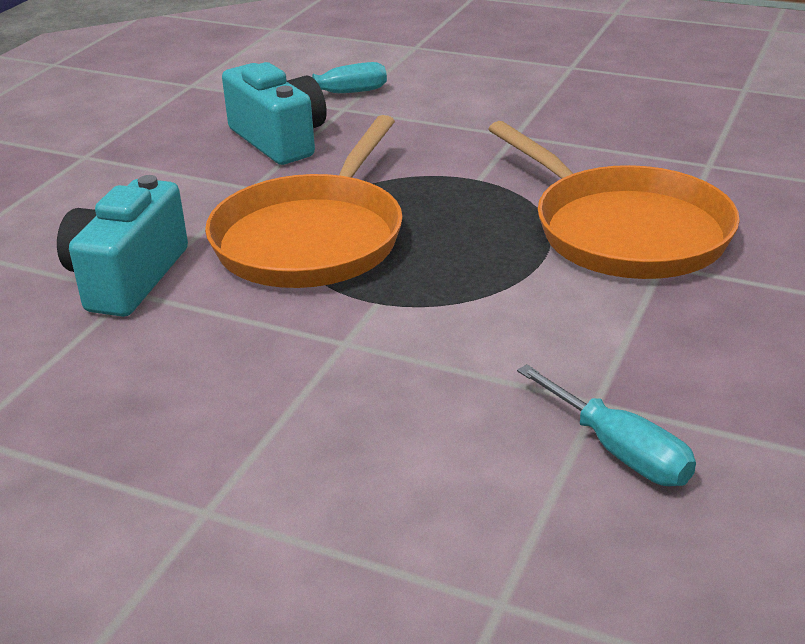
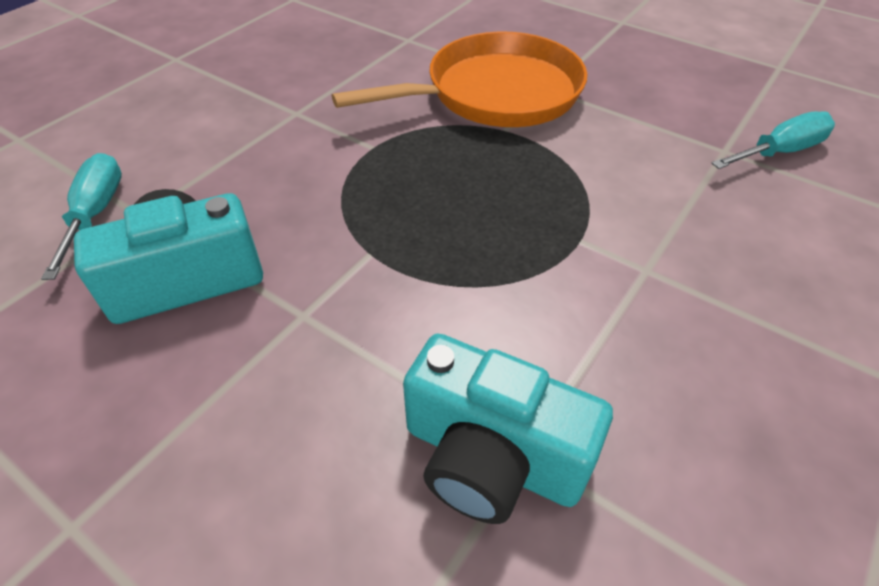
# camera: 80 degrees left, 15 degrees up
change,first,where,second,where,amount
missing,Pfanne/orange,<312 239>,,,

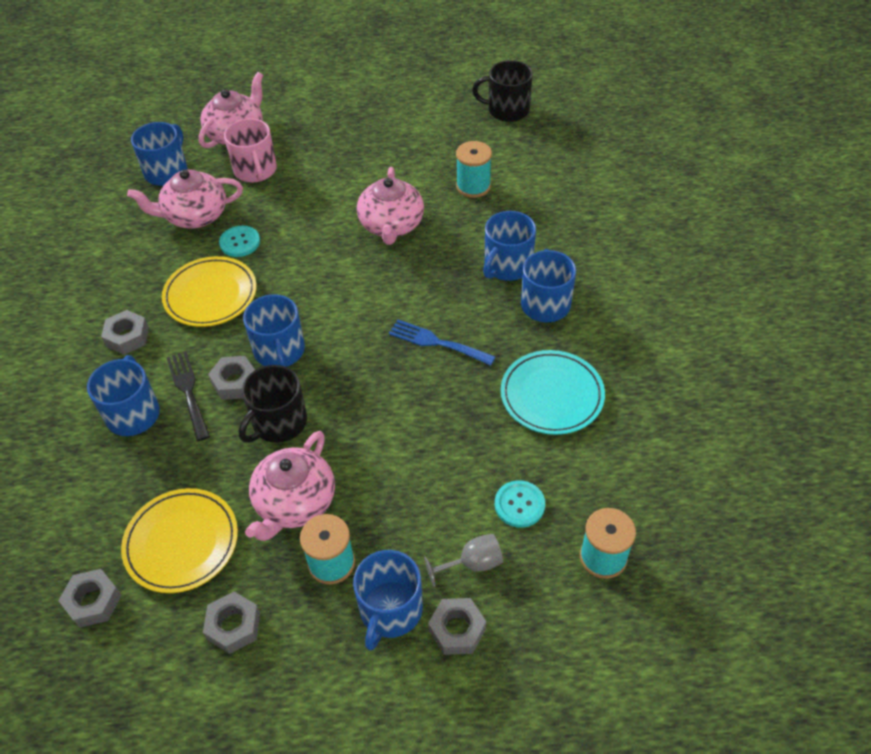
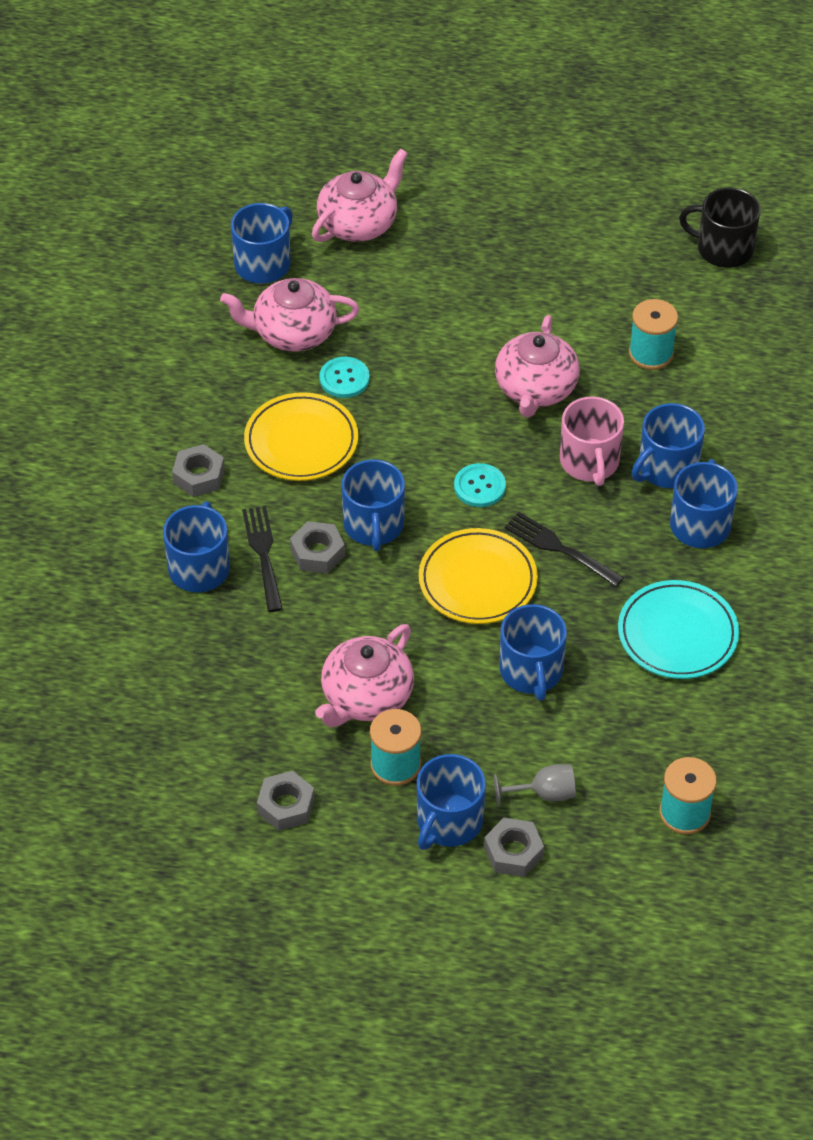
# camera: 10 degrees right, 0 degrees up
change,first,where,second,where,amount
missing,Sechskantmutter/grau,<93 601>,,,
relocated,Teller/gelb,<182 543>,,<477 581>,
relocated,Tasse/rosa,<255 170>,,<589 462>,
missing,Tasse/schwarz,<278 423>,,,
colour,Gabel/blau,<436 342>,Gabel/schwarz,<559 548>,
relocated,Knopf/türkis,<519 505>,,<479 486>,
appeared,,,Tasse/blau,<531 671>,

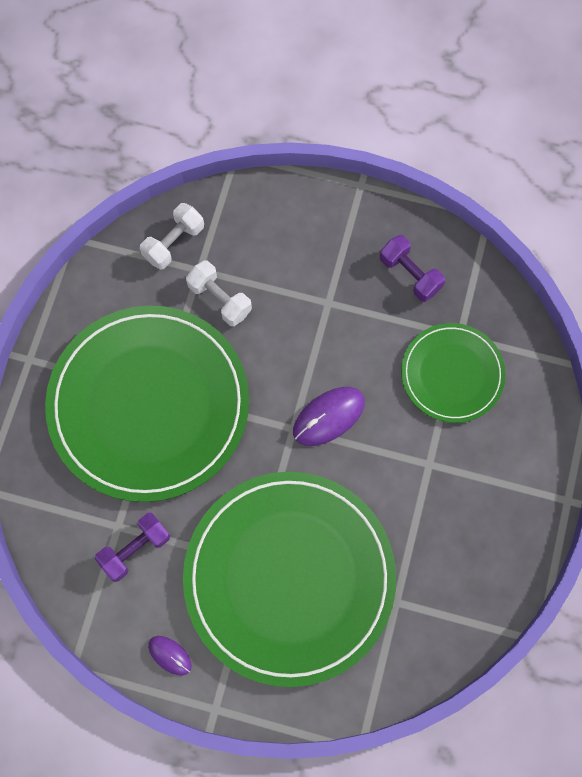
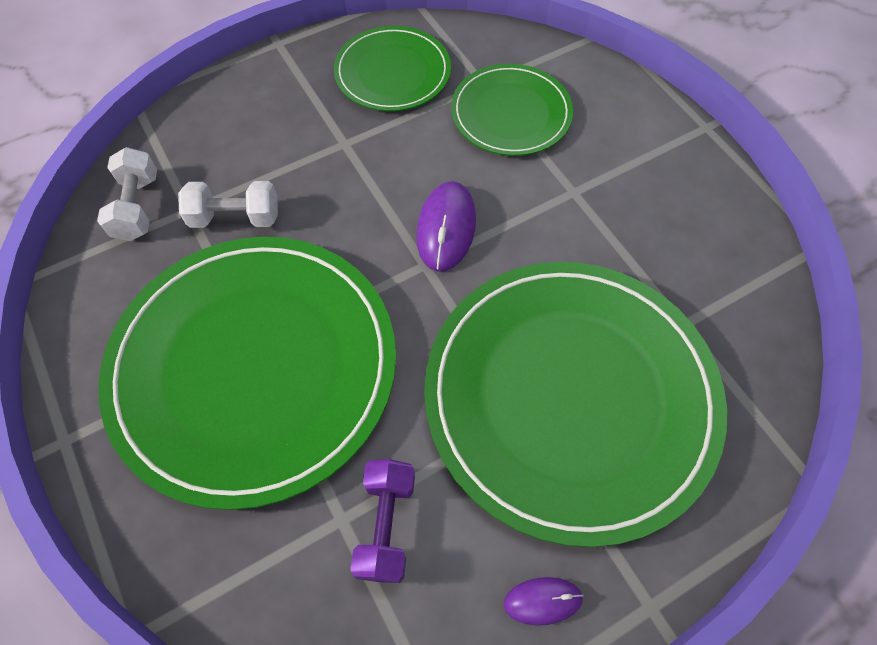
# camera: 45 degrees left, 10 degrees down
change,first,where,second,where,amount
exchanged,Hantel/lila,<410 274>,Teller/grün,<392 72>,

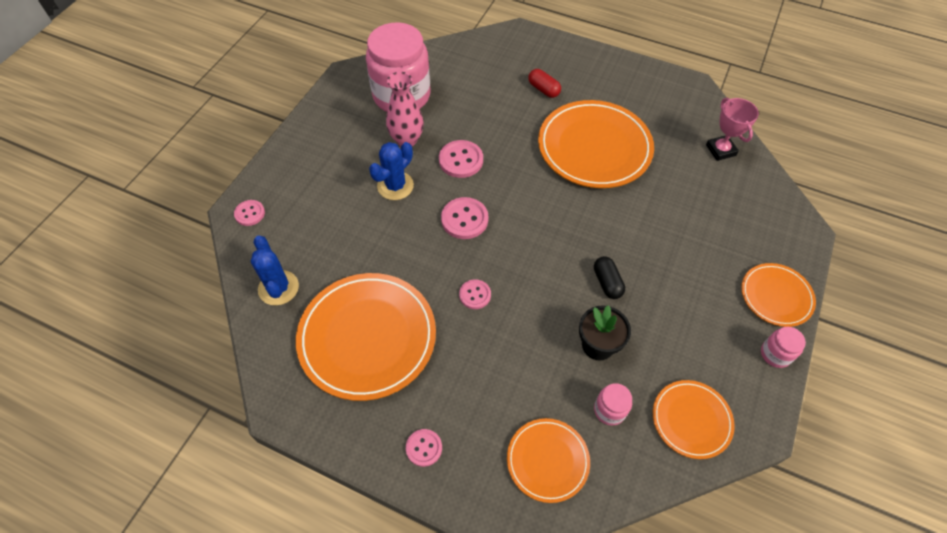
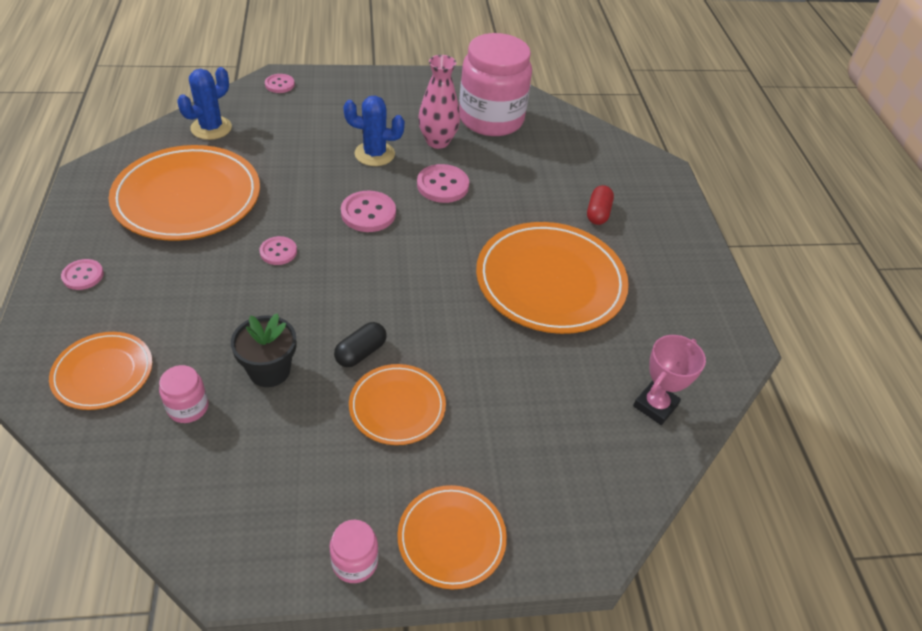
# camera: 55 degrees right, 10 degrees down
change,first,where,second,where,amount
relocated,Teller/orange,<691 420>,,<397 406>,

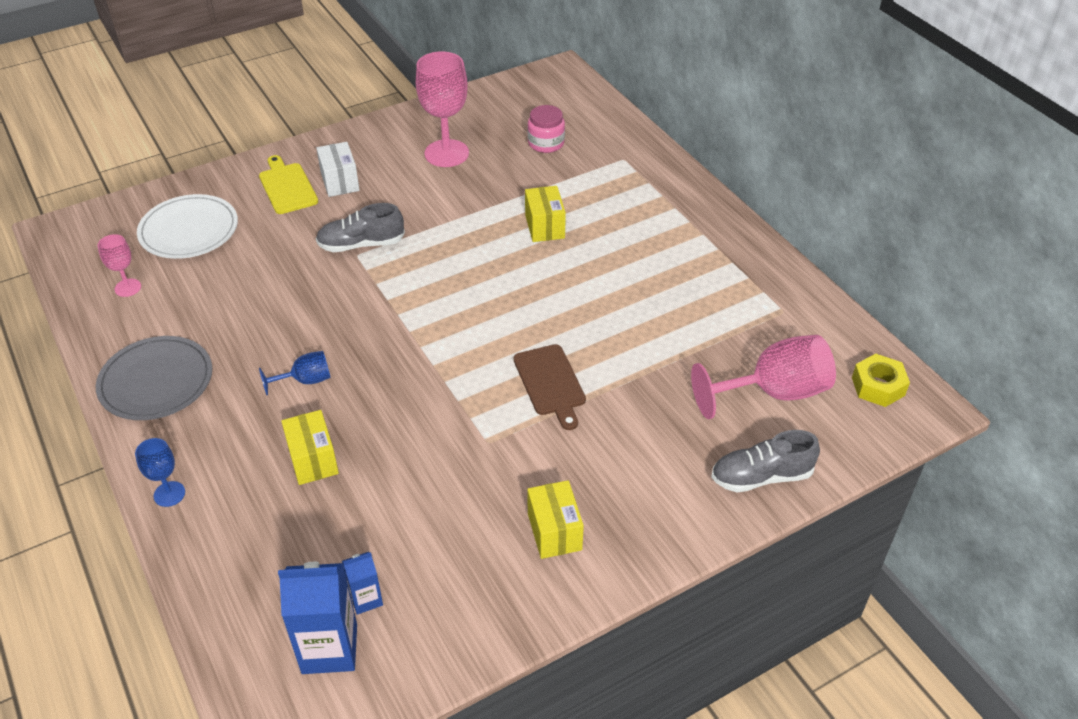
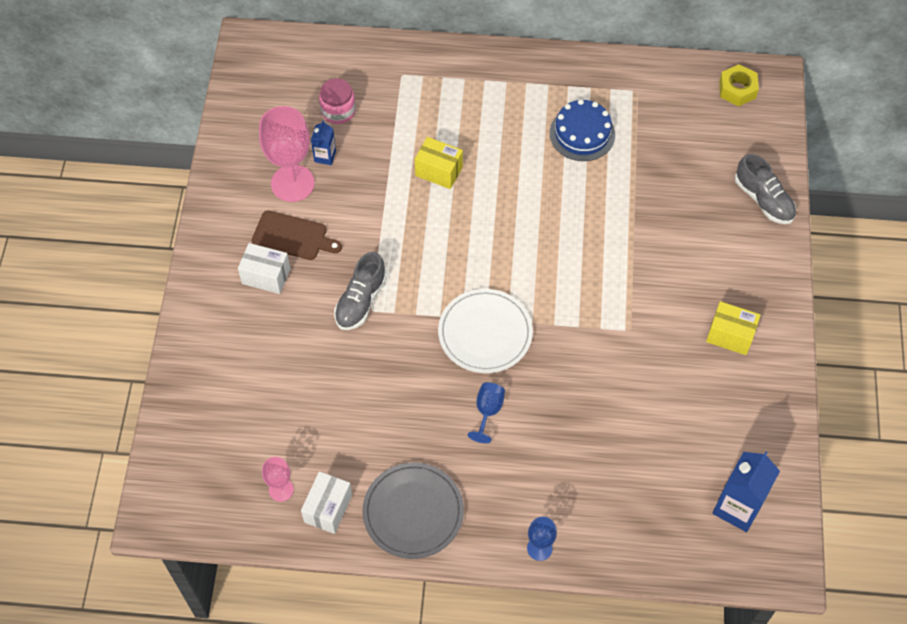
# camera: 55 degrees left, 15 degrees up
change,first,where,second,where,amount
relocated,Teller/weiß,<189 230>,,<485 333>,
missing,Schneidebrett/gelb,<287 187>,,,
missing,Schachtel/gelb,<313 460>,,,
relocated,Getränkekarton/blau,<366 599>,,<325 156>,
relocated,Schneidebrett/braun,<550 383>,,<293 236>,
missing,Kelch/rosa,<773 393>,,,
spun,Schuh/grau,<761 476>,,<763 200>,60 degrees counterclockwise
appeared,,,Schachtel/weiß,<328 508>,
appeared,,,Kuchen/blau,<582 134>,

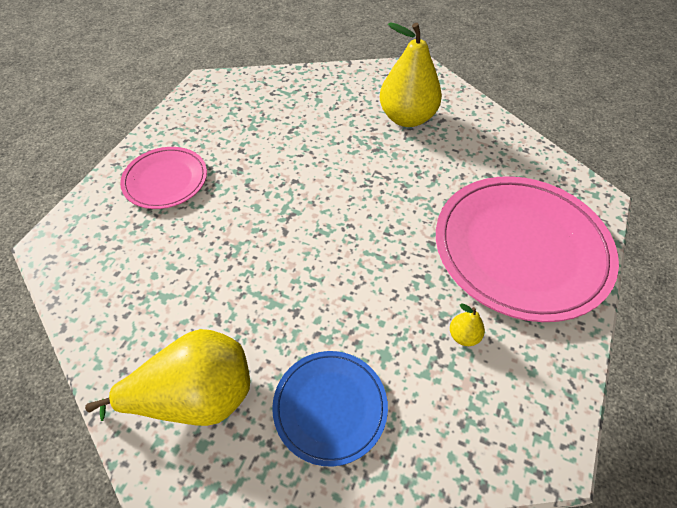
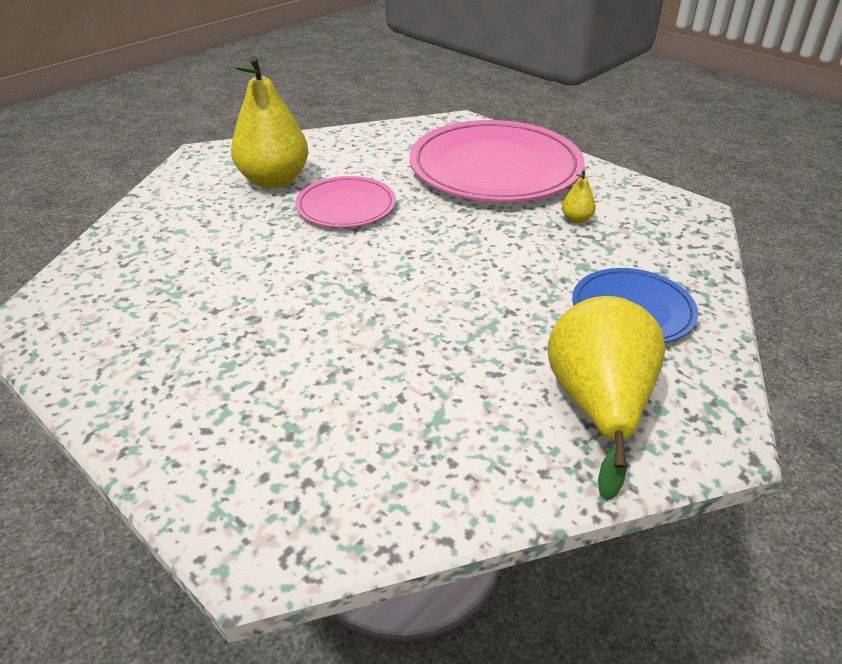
# camera: 70 degrees left, 15 degrees down
change,first,where,second,where,amount
relocated,Teller/rosa,<165 180>,,<346 206>,

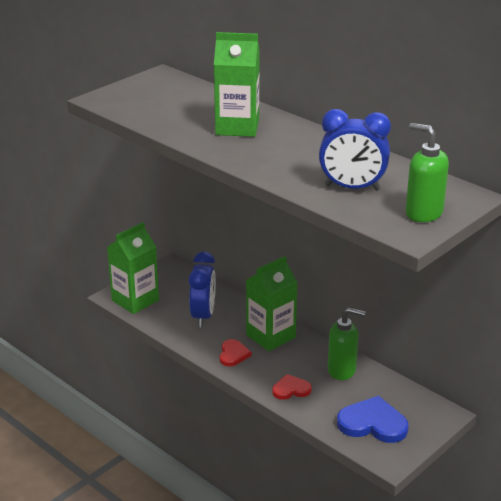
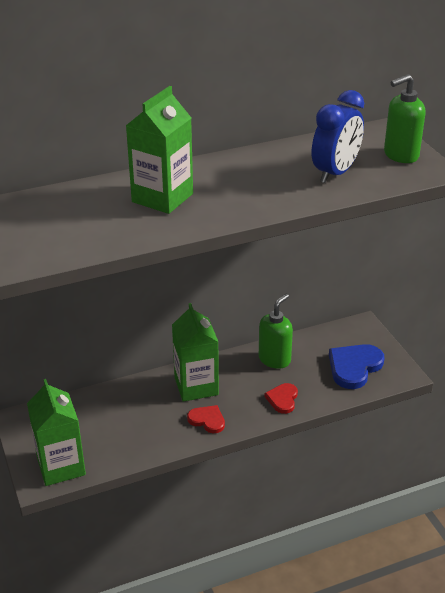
# camera: 65 degrees left, 5 degrees up
change,first,where,second,where,amount
missing,Wecker/blau,<203 316>,,,

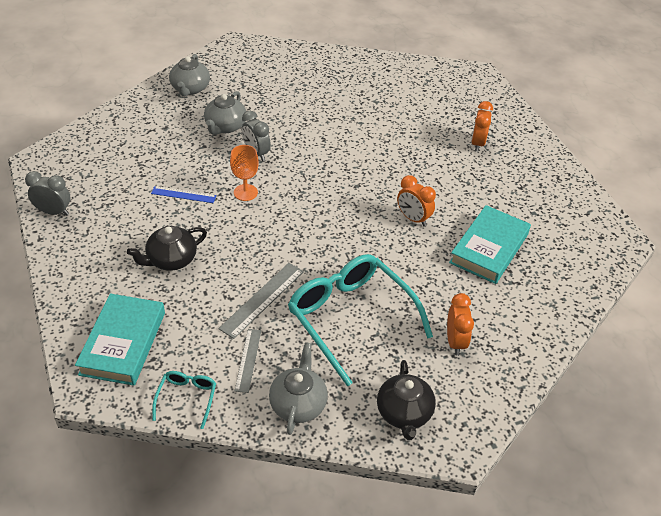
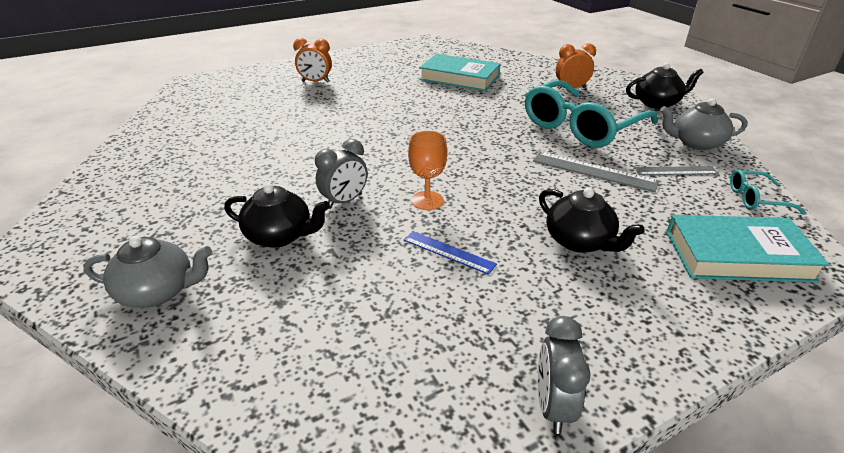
# camera: 95 degrees left, 10 degrees down
change,first,where,second,where,amount
spun,Lineal/blau,<183 194>,,<448 252>,60 degrees counterclockwise
colour,Teekanne/grau,<225 127>,Teekanne/schwarz,<280 236>,
missing,Wecker/orange,<413 219>,,,

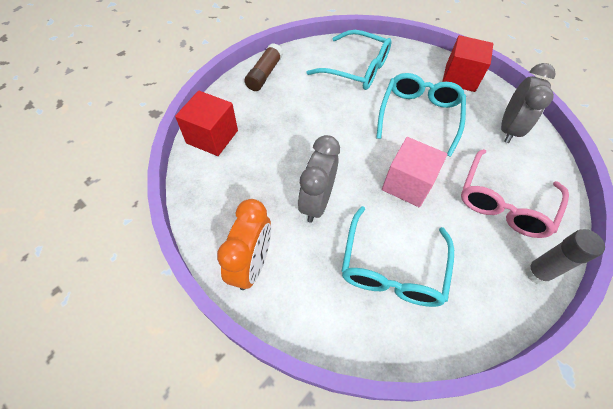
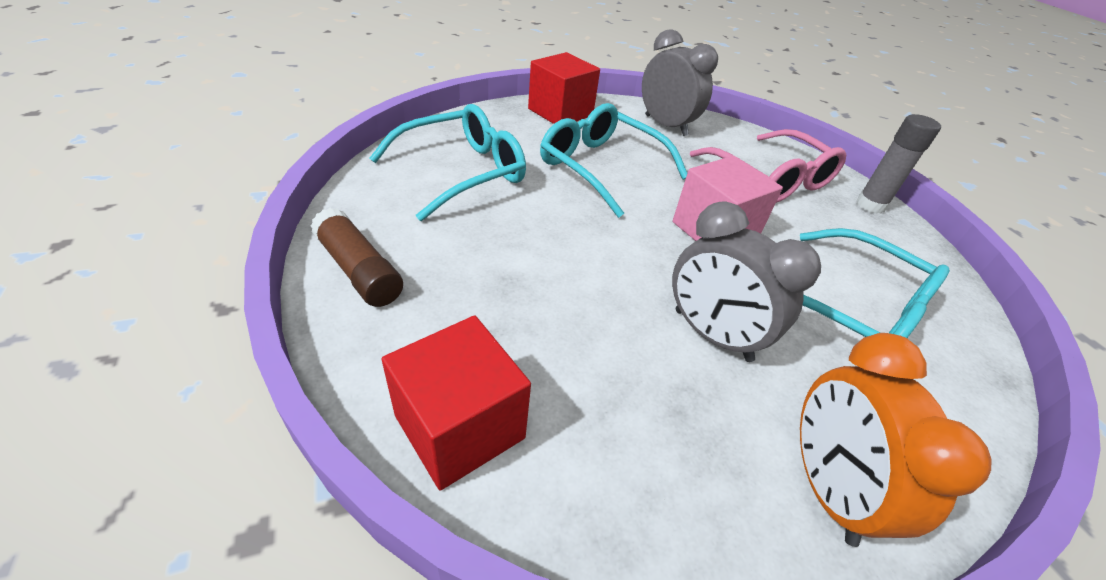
# camera: 65 degrees left, 15 degrees down
change,first,where,second,where,amount
spun,Wecker/orange,<252 264>,,<825 487>,135 degrees counterclockwise

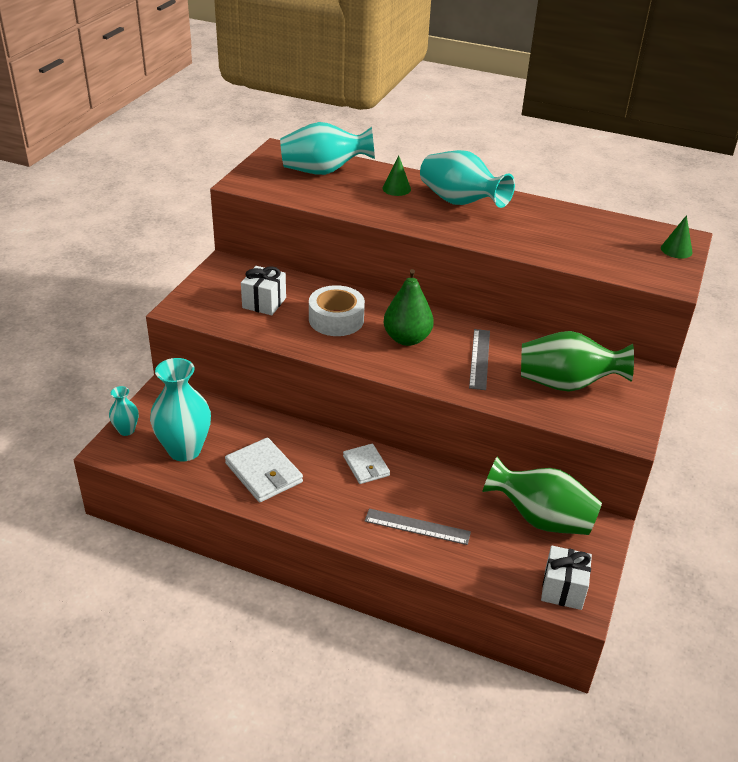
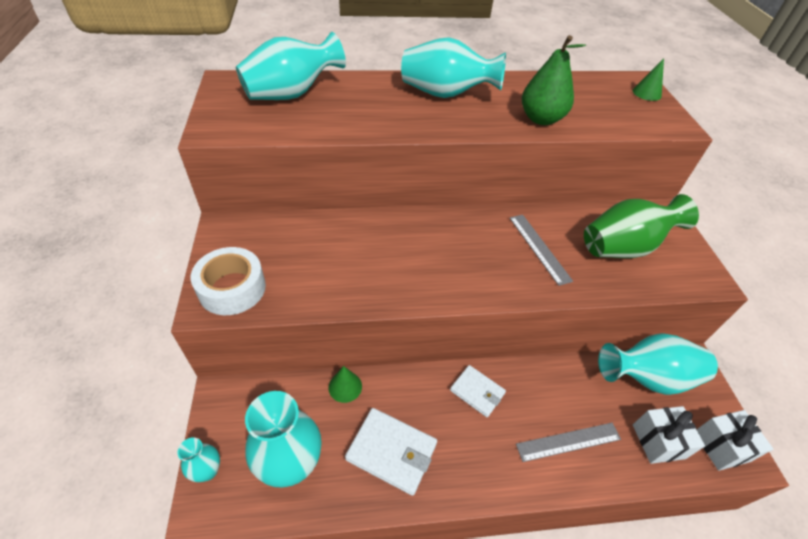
# camera: 30 degrees left, 10 degrees up
change,first,where,second,where,amount
relocated,Geschenk/weiß,<264 303>,,<658 441>,
relocated,Klebeband/weiß,<336 319>,,<232 288>,
relocated,Kegel/grün,<396 189>,,<345 386>,
relocated,Birne/grün,<407 339>,,<541 119>,
colour,Vase/grün,<541 519>,Vase/türkis,<648 378>,

